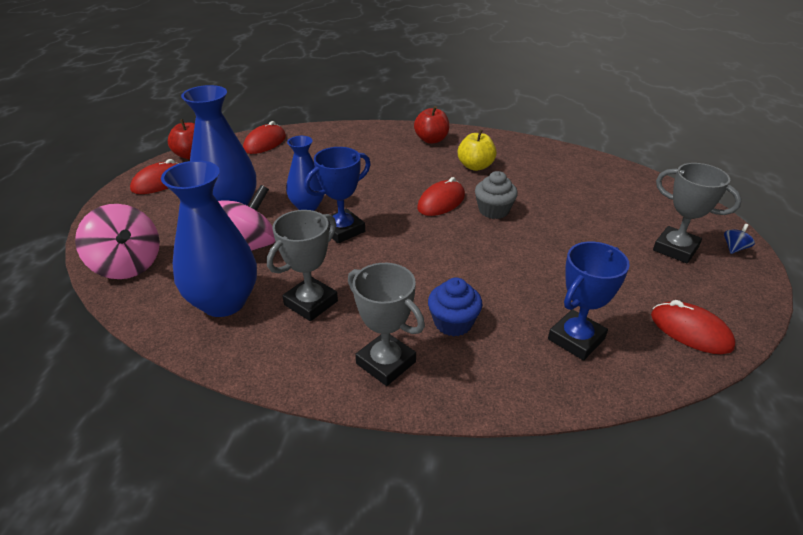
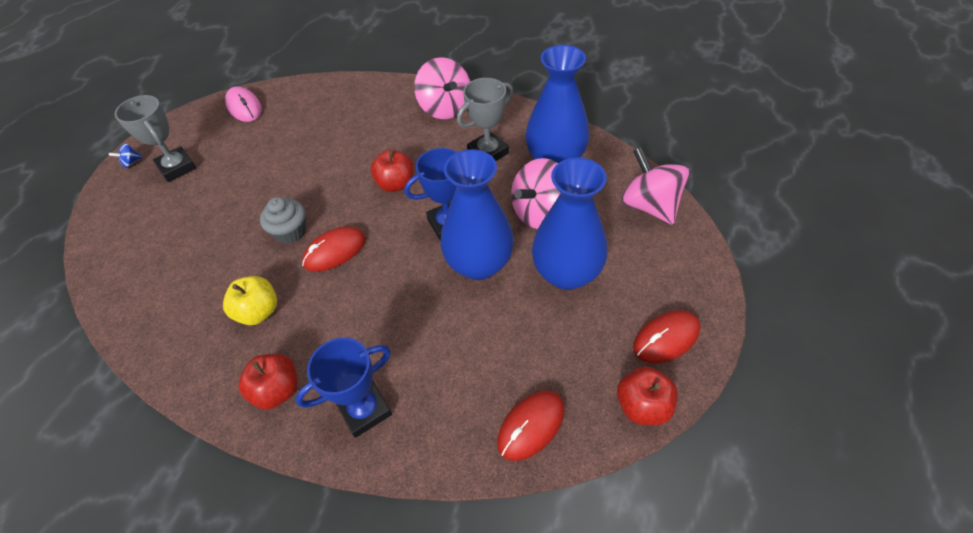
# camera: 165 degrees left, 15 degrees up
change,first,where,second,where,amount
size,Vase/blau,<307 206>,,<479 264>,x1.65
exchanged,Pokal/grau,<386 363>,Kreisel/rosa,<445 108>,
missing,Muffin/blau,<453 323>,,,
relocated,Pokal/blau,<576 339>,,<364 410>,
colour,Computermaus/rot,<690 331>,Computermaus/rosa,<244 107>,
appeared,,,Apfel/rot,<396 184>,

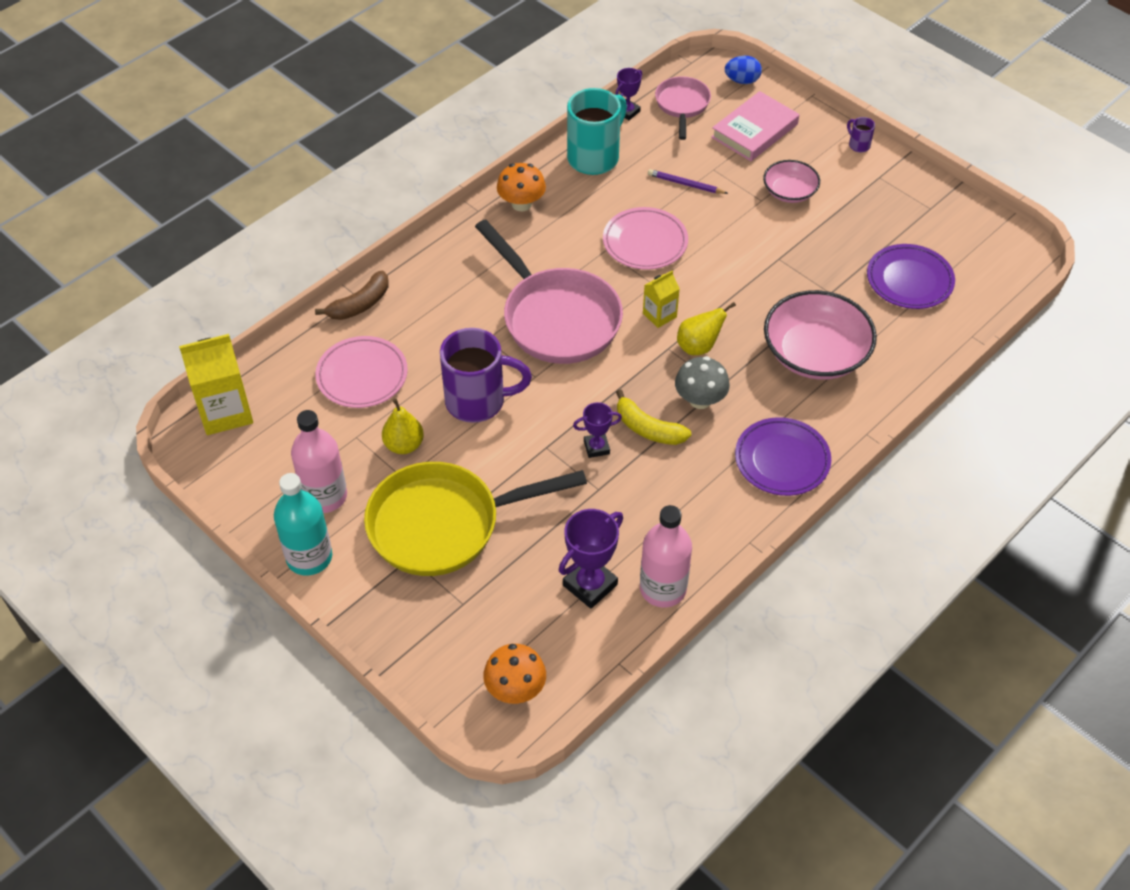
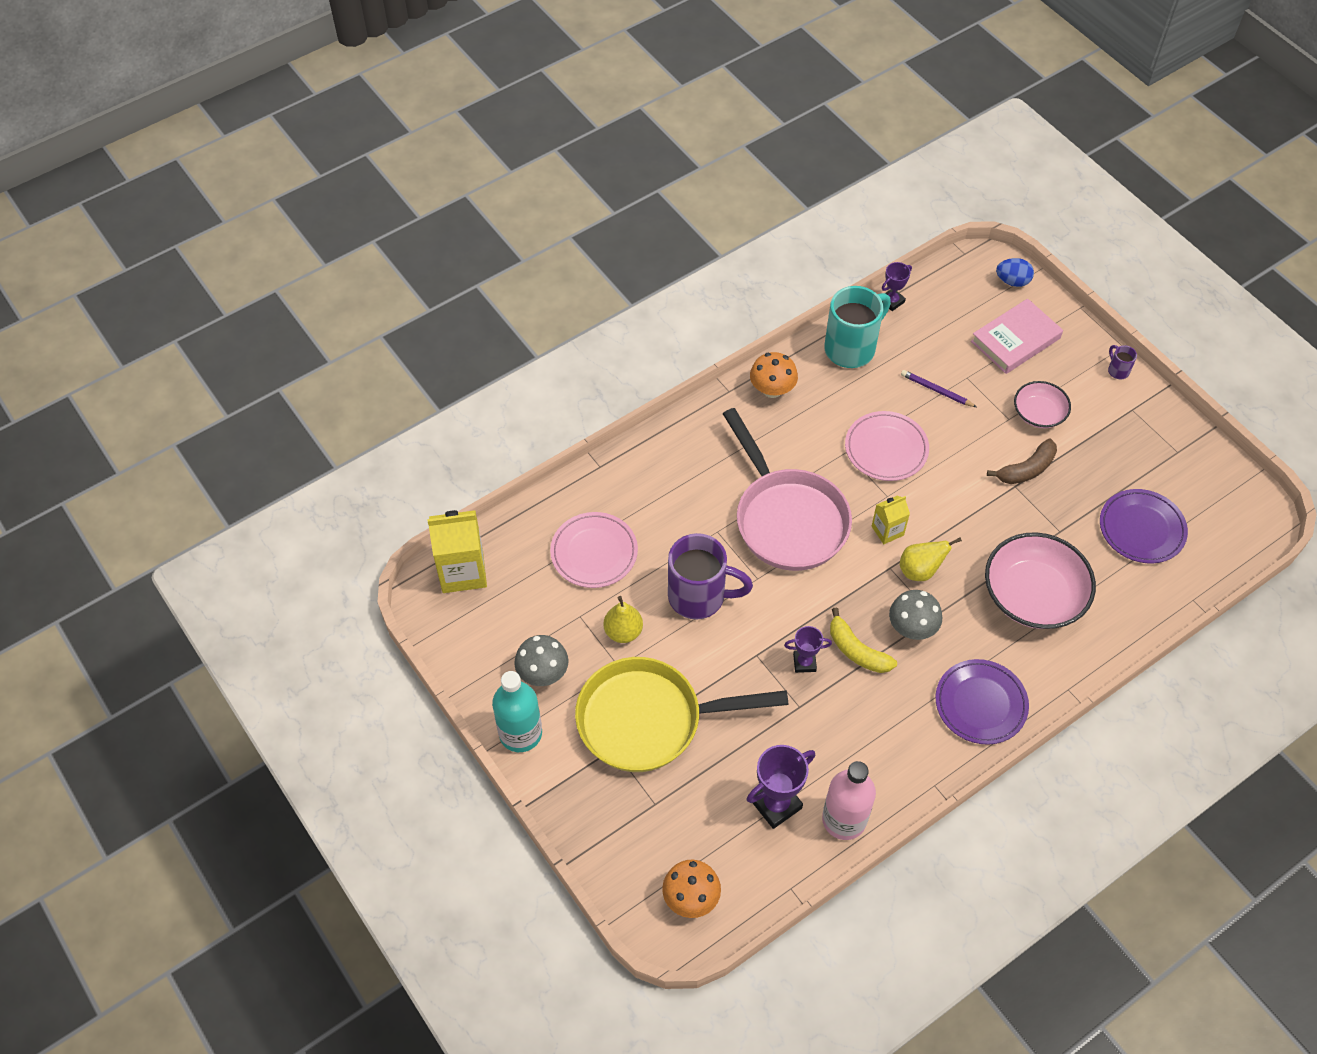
# camera: 10 degrees right, 5 degrees up
change,first,where,second,where,amount
exchanged,Flasche/rosa,<325 496>,Pilz/grau,<543 673>,
relocated,Banane/braun,<360 304>,,<1026 469>,
missing,Pfanne/rosa,<682 105>,,,

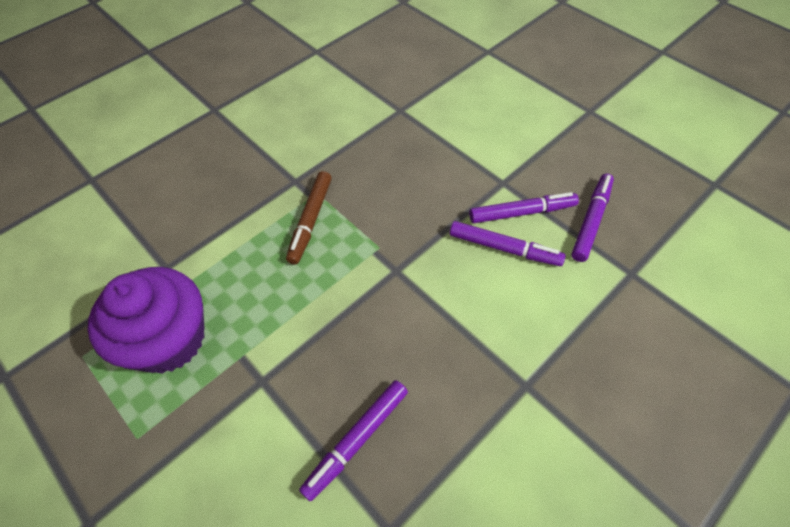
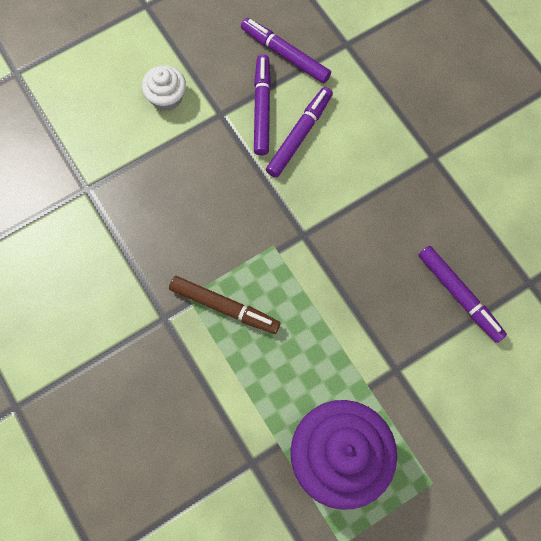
# camera: 80 degrees left, 15 degrees up
change,first,where,second,where,amount
appeared,,,Muffin/weiß,<166 97>,

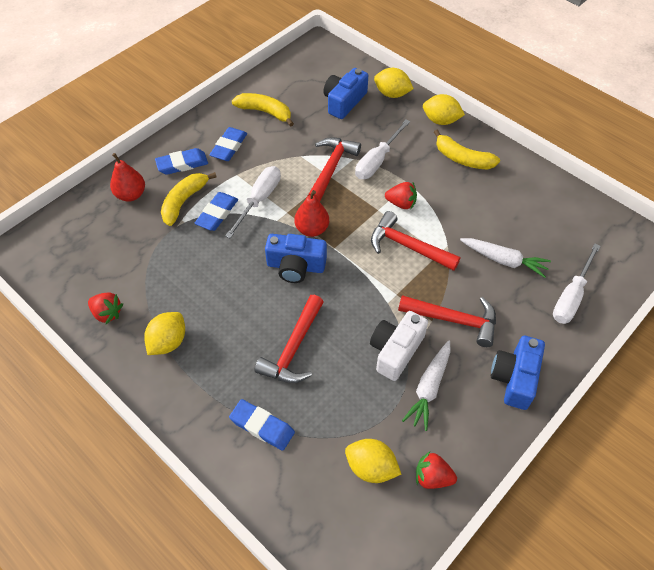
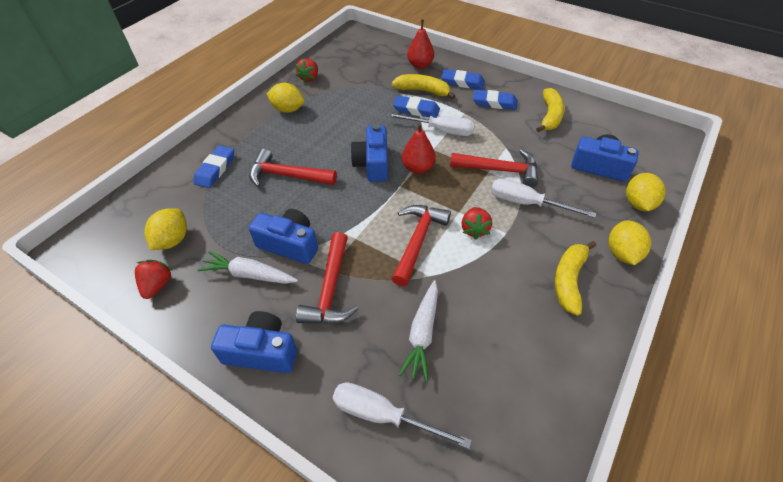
# camera: 80 degrees right, 5 degrees down
change,first,where,second,where,amount
spun,Radiergummi/blau,<182 164>,,<462 82>,45 degrees counterclockwise
colour,Kamera/weiß,<395 351>,Kamera/blau,<289 244>,

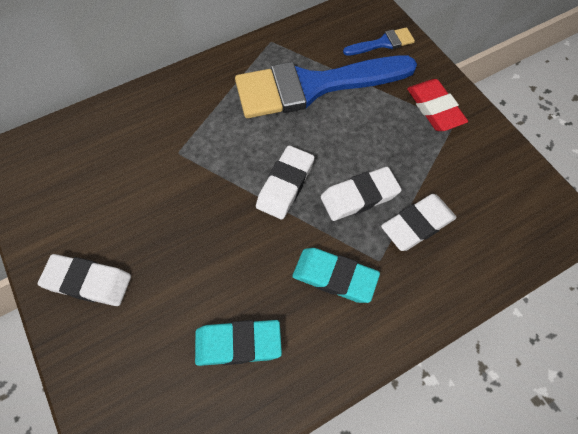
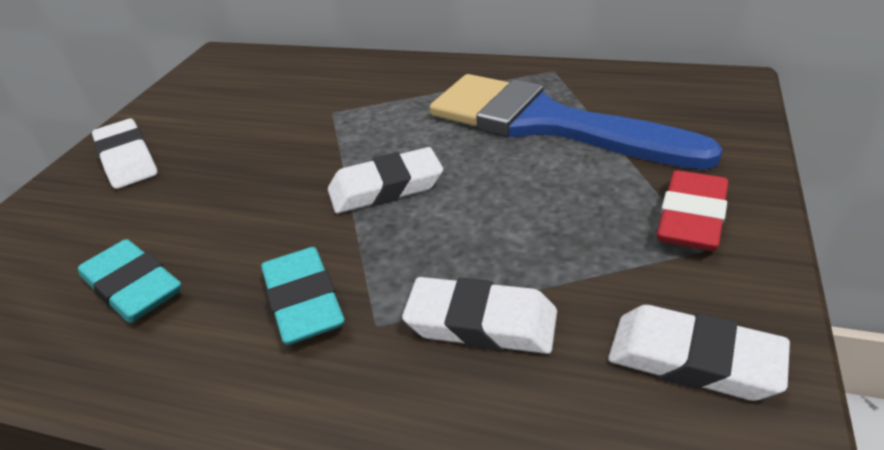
# camera: 50 degrees right, 25 degrees down
change,first,where,second,where,amount
relocated,Radiergummi/weiß,<359 196>,,<693 360>,
missing,Pinsel/blau,<383 43>,,,

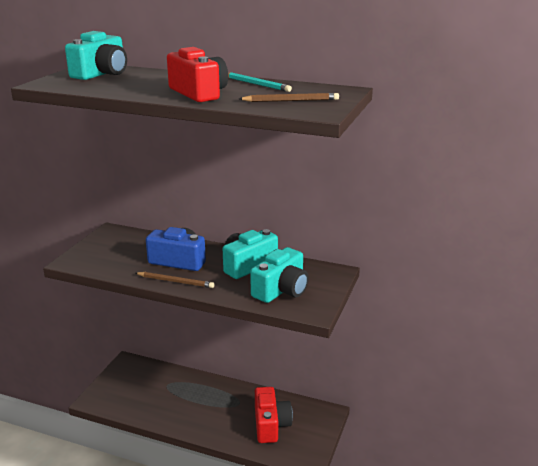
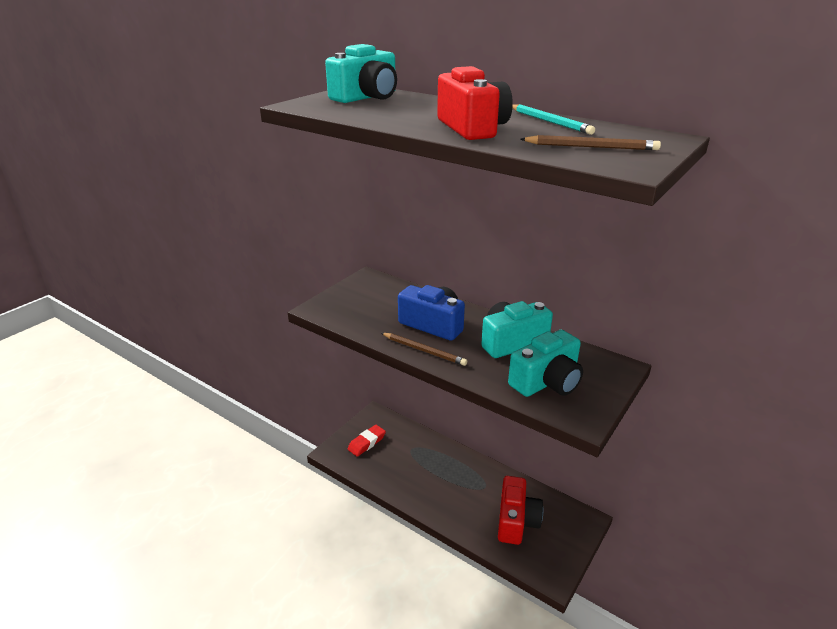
# camera: 15 degrees right, 5 degrees up
change,first,where,second,where,amount
appeared,,,Radiergummi/rot,<367 443>,

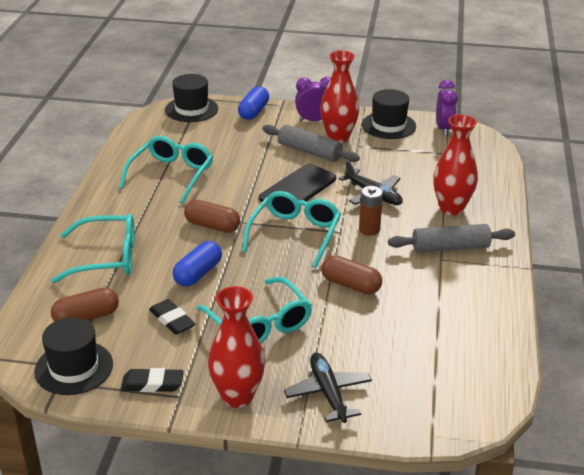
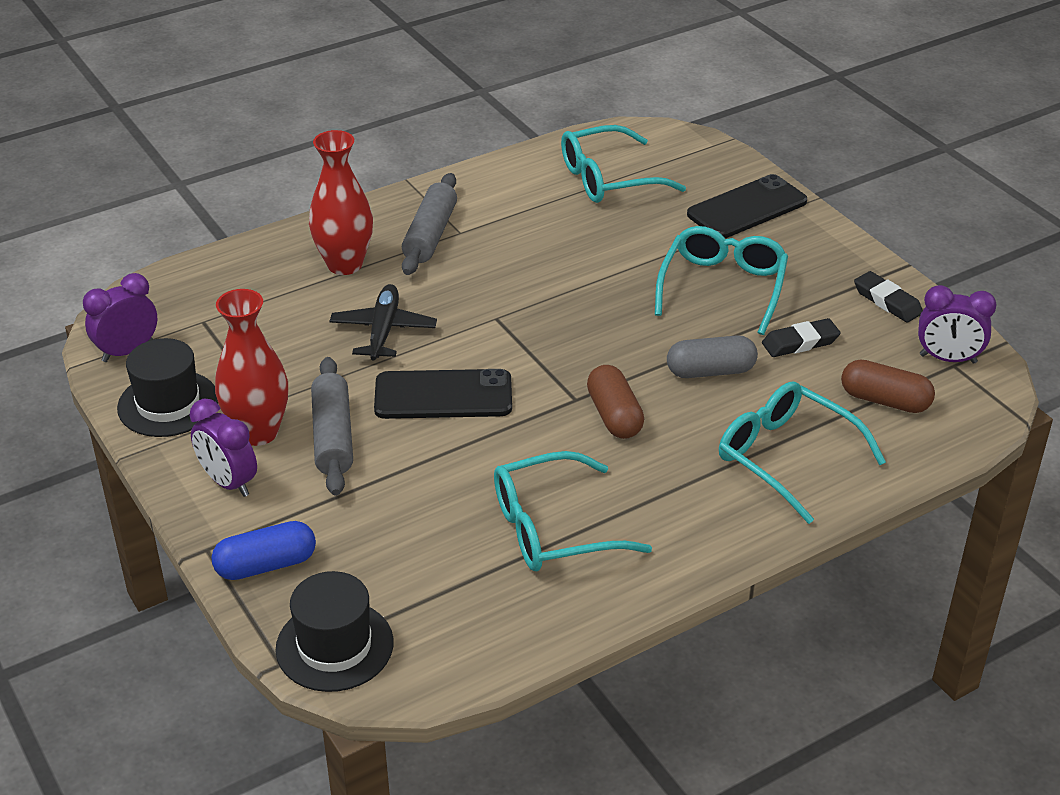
# camera: 130 degrees left, 5 degrees up
change,first,where,second,where,amount
exchanged,Hut/schwarz,<74 368>,Wecker/lila,<948 359>,
spun,Radiergummi/schwarz,<172 320>,,<800 342>,60 degrees clockwise
colour,Kapsel/blau,<198 273>,Kapsel/grau,<710 371>,
missing,Vase/rot,<237 396>,,,
relocated,Brille/türkis,<295 234>,,<608 179>,
exchanged,Flugzeug/schwarz,<328 393>,Handy/schwarz,<747 208>,
missing,Kapsel/braun,<350 285>,,,
missing,Batterie/braun,<369 229>,,,
spun,Nudelholz/grau,<450 247>,,<430 235>,60 degrees clockwise

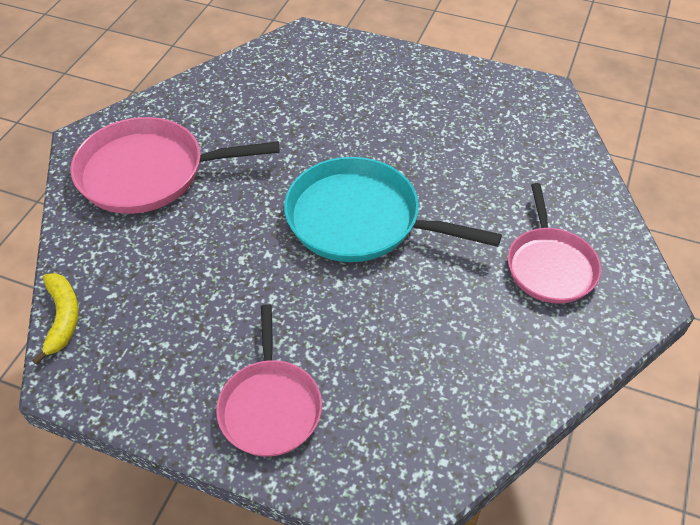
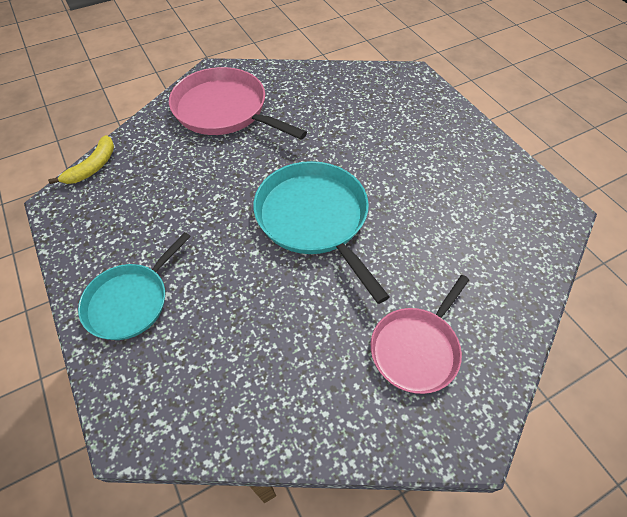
# camera: 40 degrees right, 5 degrees up
change,first,where,second,where,amount
colour,Pfanne/rosa,<270 406>,Pfanne/türkis,<130 301>,

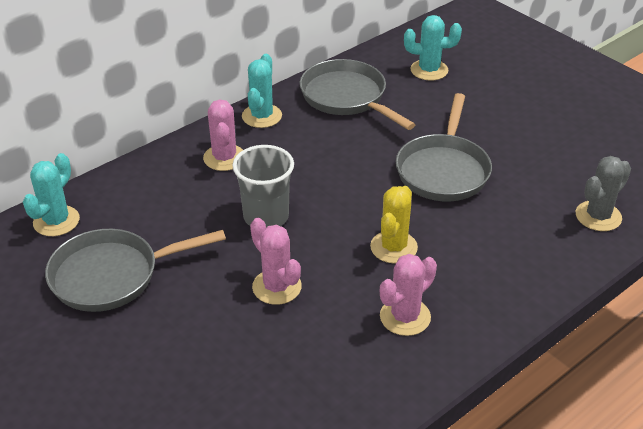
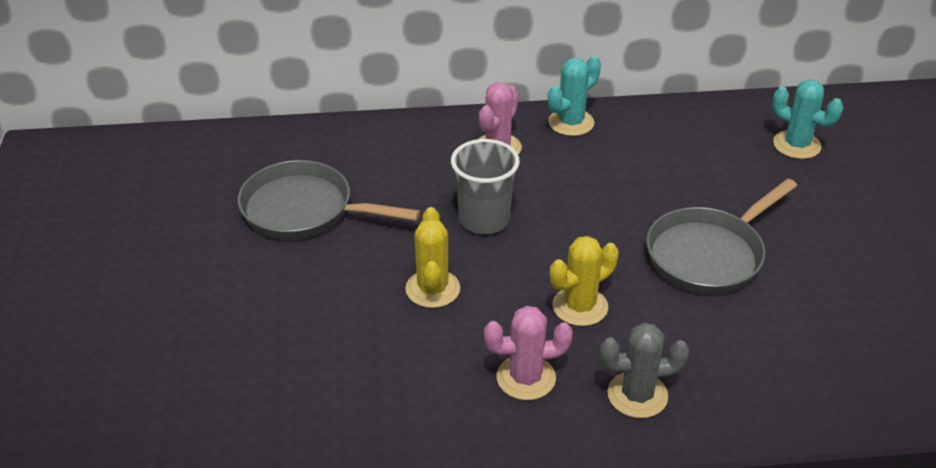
# camera: 35 degrees right, 0 degrees up
change,first,where,second,where,amount
missing,Kaktus/türkis,<56 221>,,,
colour,Kaktus/rosa,<276 287>,Kaktus/gelb,<432 289>,
missing,Pfanne/grau,<347 97>,,,
relocated,Kaktus/grau,<598 216>,,<637 395>,

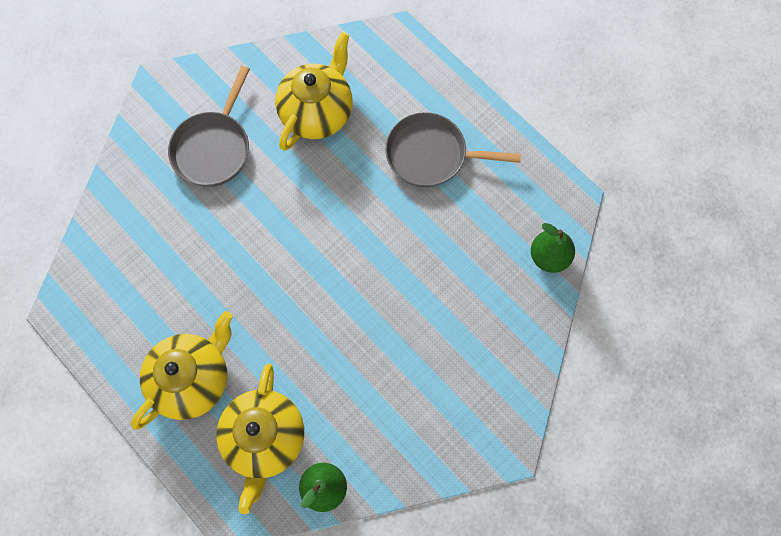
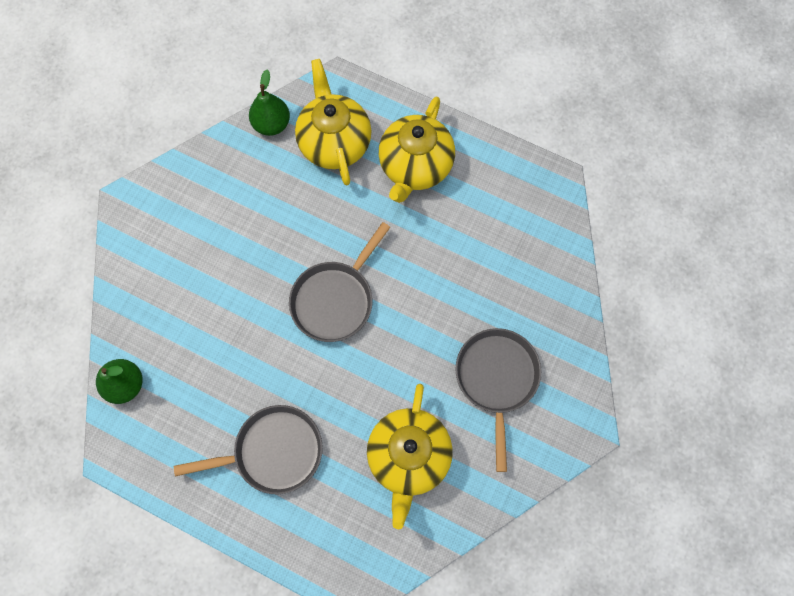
# camera: 160 degrees right, 0 degrees up
change,first,where,second,where,amount
appeared,,,Pfanne/grau,<335 299>,

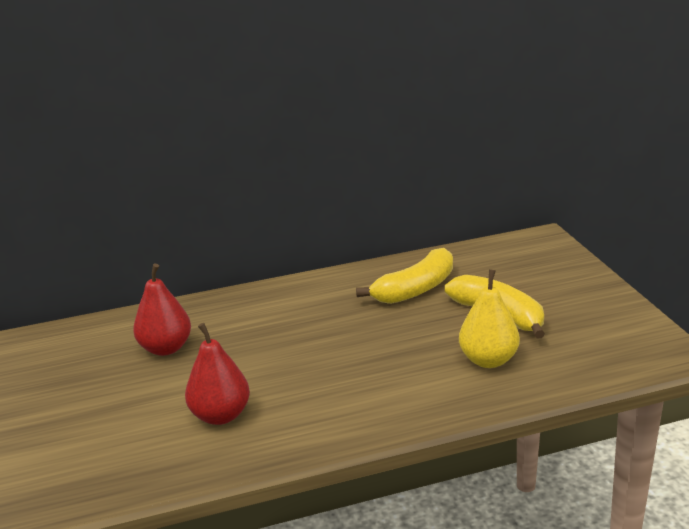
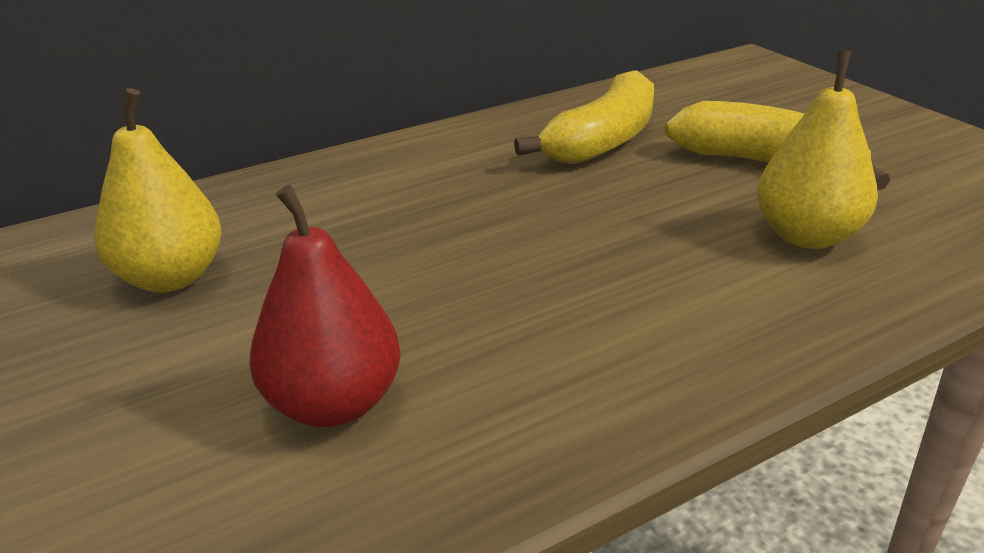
# camera: 15 degrees left, 5 degrees up
change,first,where,second,where,amount
colour,Birne/rot,<166 348>,Birne/gelb,<171 278>,

